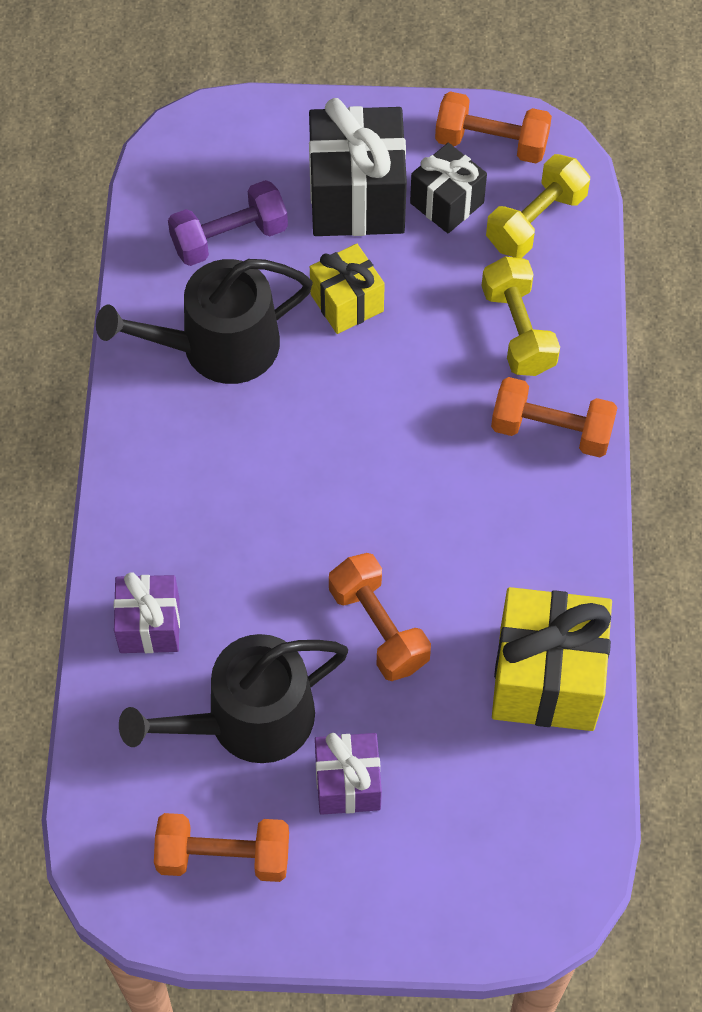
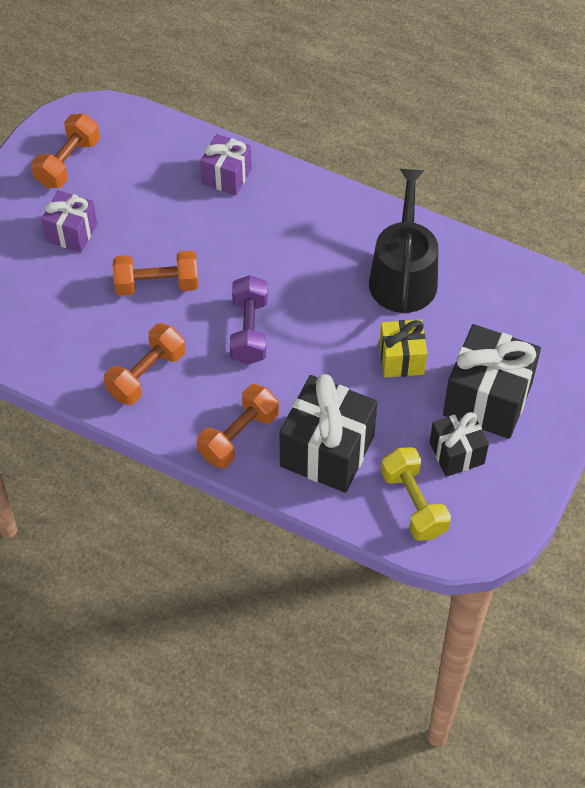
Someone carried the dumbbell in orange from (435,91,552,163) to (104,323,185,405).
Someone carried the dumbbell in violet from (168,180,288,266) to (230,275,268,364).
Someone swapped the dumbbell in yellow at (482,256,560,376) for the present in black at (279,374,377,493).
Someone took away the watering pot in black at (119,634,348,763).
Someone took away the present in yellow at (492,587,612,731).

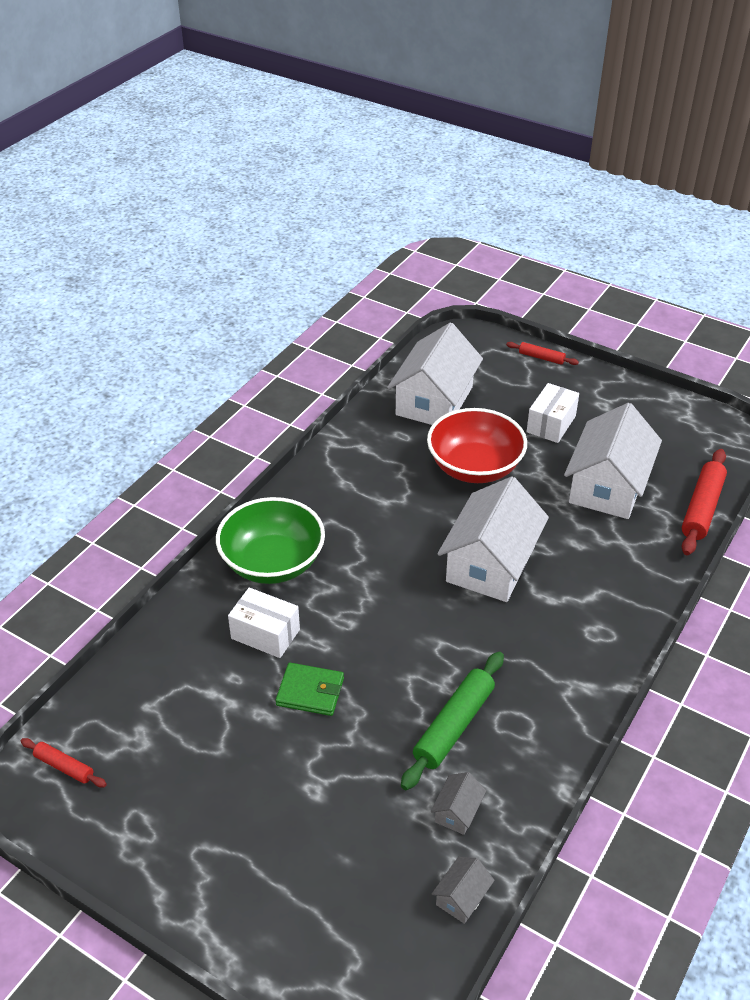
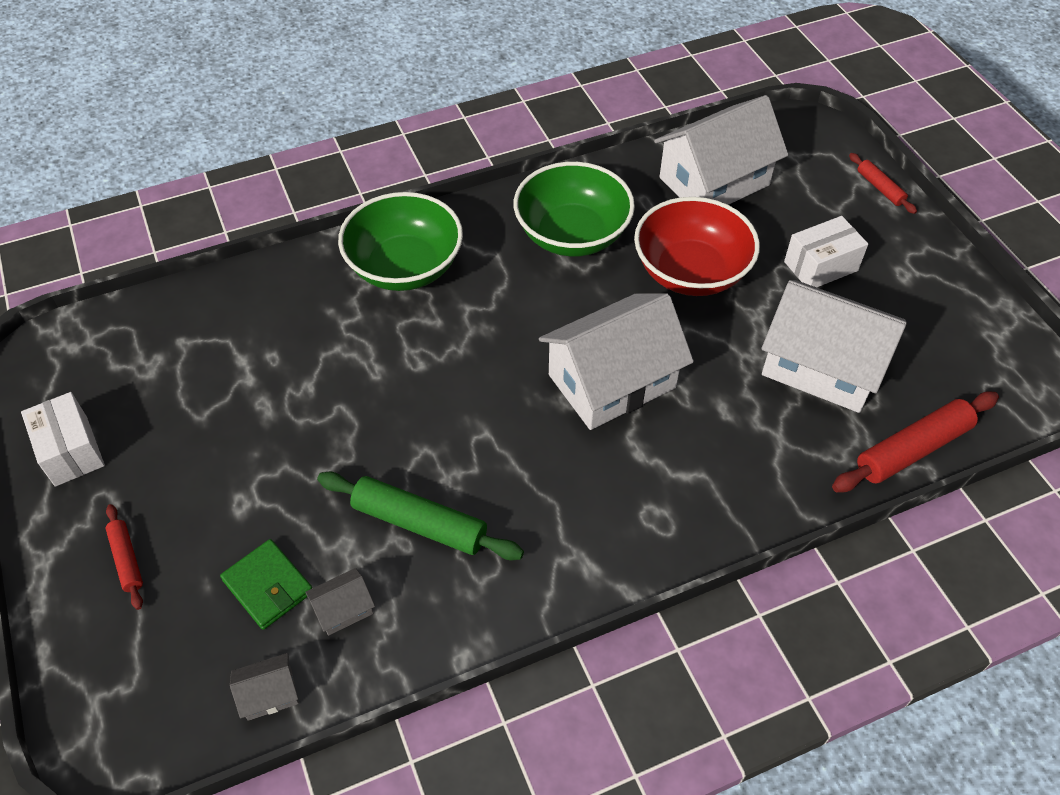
Someone carried the package in white from (228,587,300,658) to (21,392,105,487).
Someone carried the rolling pin in scarlet from (21,738,107,787) to (106,504,143,610).
Someone carried the wallet in leaf-green from (276,663,344,716) to (220,539,312,630).
Someone rotated the rolling pin in leaf-green at (401,652,504,790) by 45 degrees clockwise.
Someone put down the bowl in leaf-green at (514,162,635,256).
Someone rotated the house in white at (564,403,662,519) by 60 degrees clockwise.

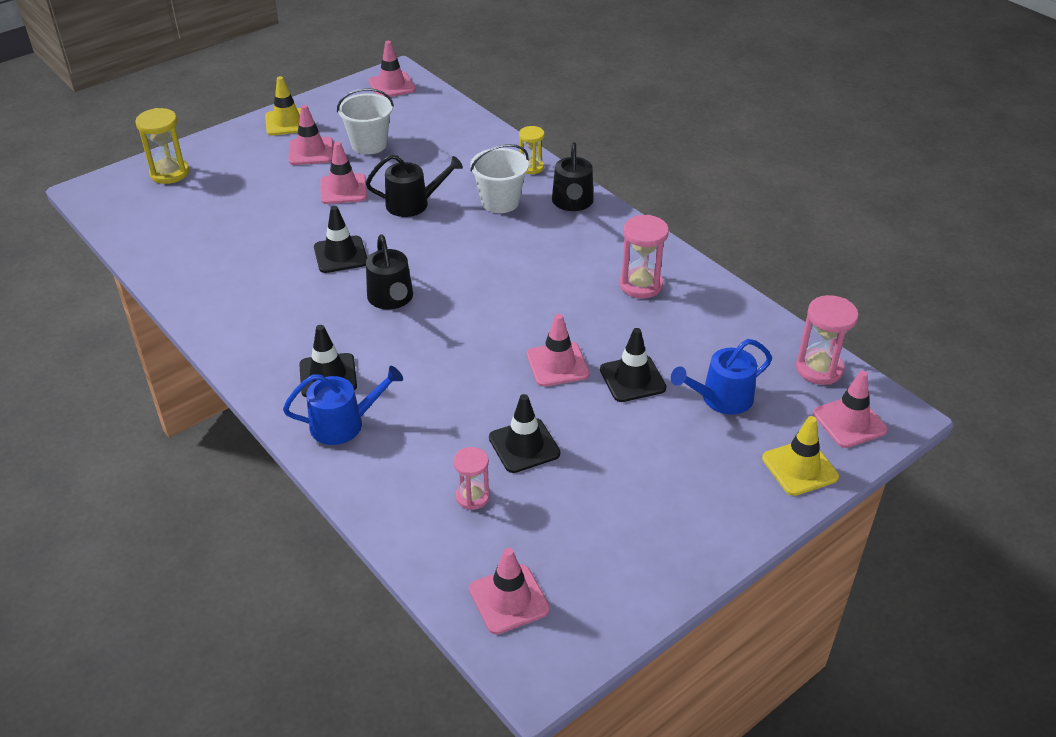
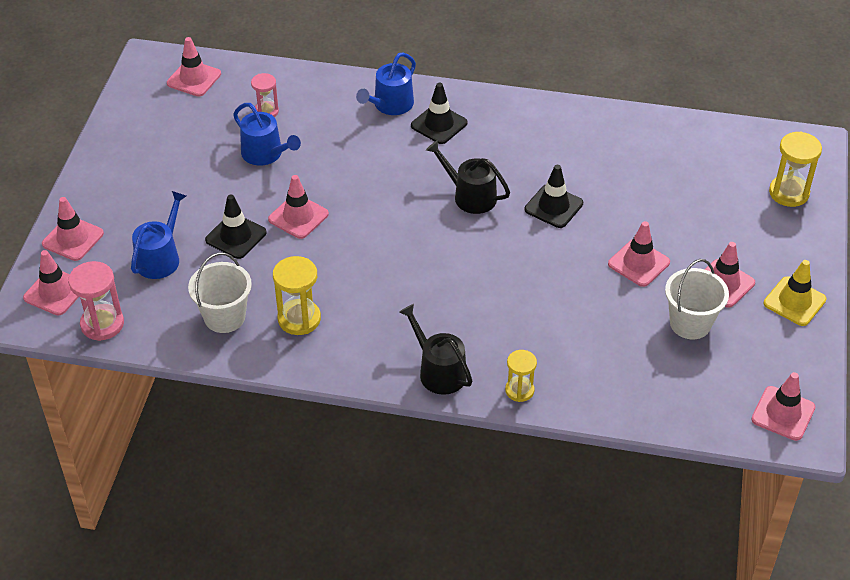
Someone repainted the safety cone in yellow at (762,416,839,496), which became the safety cone in rosy at (42,197,104,261).
Someone carried the pail in white from (470,144,529,213) to (188,253,252,333).
Someone swapped the safety cone in black at (489,394,560,473) for the watering pot in cobalt at (233,103,301,166).
Someone repainted the sand timer in rosy at (620,215,669,299), which became the sand timer in yellow at (273,256,321,335).
Someone took away the watering pot in black at (366,155,463,217).

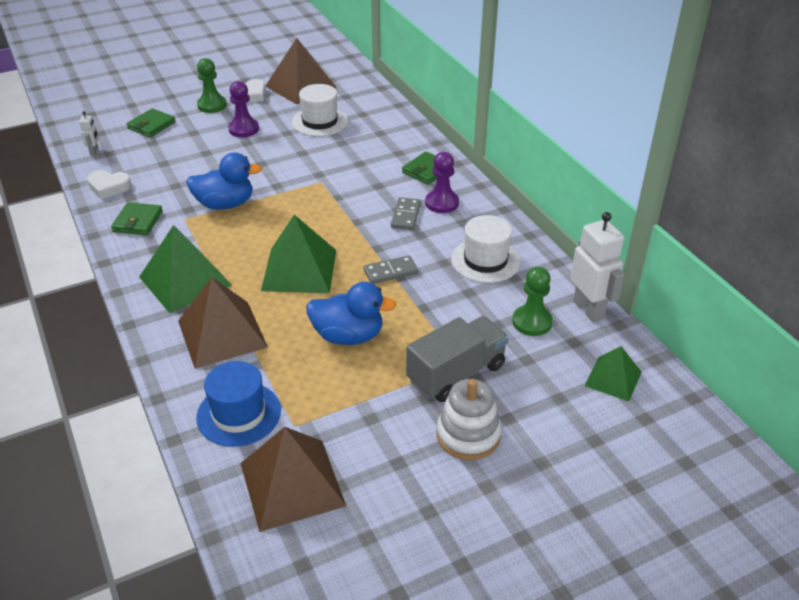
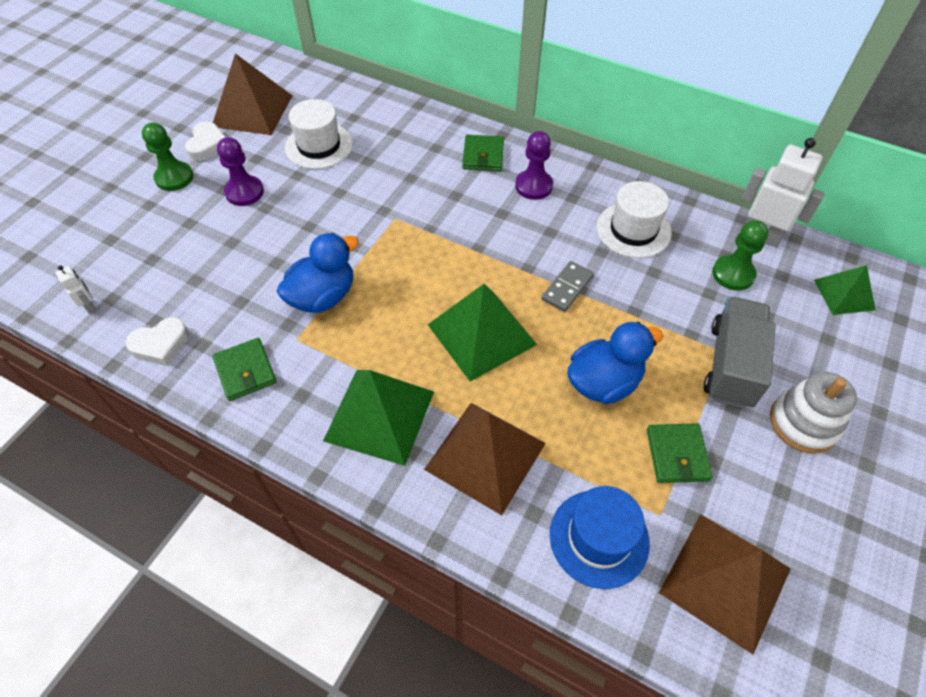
Someone carried the wallet in leaf-green from (126,108,176,137) to (647,423,713,483).
Someone took away the domino in grey at (391,197,421,230).

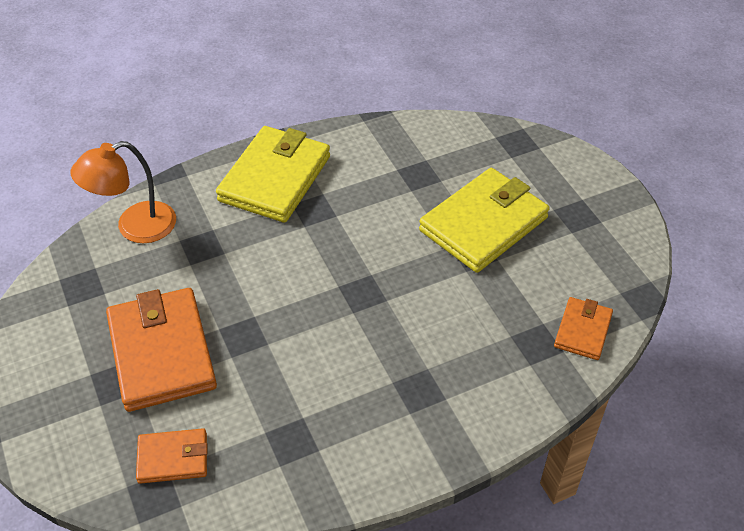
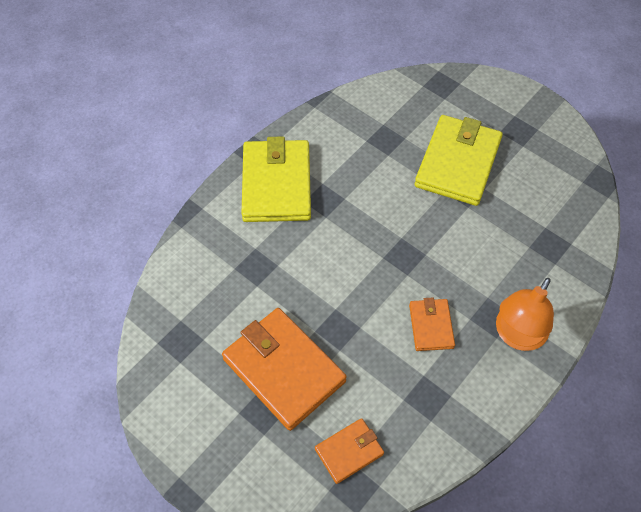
Someone carried the wallet in orange from (554,297,613,360) to (409,297,455,351).
Someone carried the lamp in orange from (70,141,176,243) to (496,278,554,351).

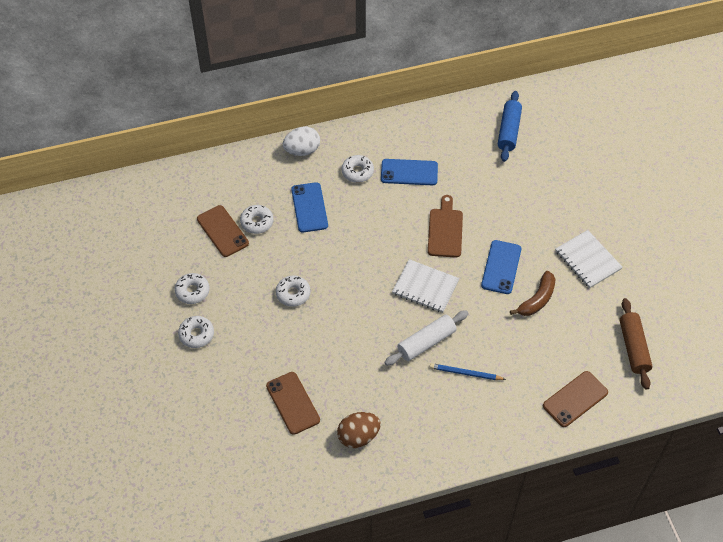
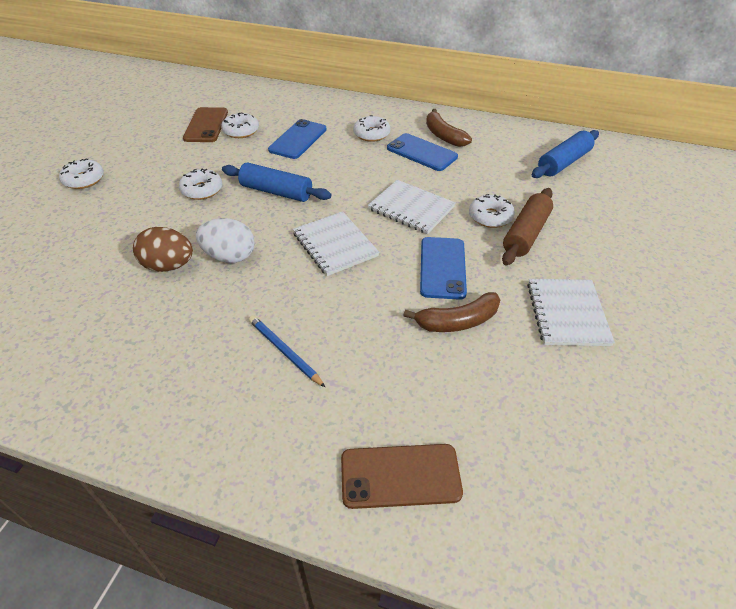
Someone carried the egg in dark brown from (337,412,381,448) to (133,227,193,272).
Someone carried the egg in white from (283,127,320,156) to (196,218,255,263).
Someone put down the rolling pin in cobalt at (222,162,331,202).
Someone swapped the cutting board in dark brown at (428,195,463,257) for the exercise book in white at (368,180,456,234).
Someone rotated the mobile phone in cobalt at (481,240,521,294) by 45 degrees counterclockwise.
Someone put down the banana fruit in dark brown at (426,109,472,147).
Someone carried the glazed donut in white from (175,273,210,304) to (469,194,515,228).
Someone carried the rolling pin in dark brown from (620,298,652,390) to (502,188,553,265).
Someone took away the mobile phone in dark brown at (266,372,320,435).
Someone took away the rolling pin in white at (384,310,469,366).

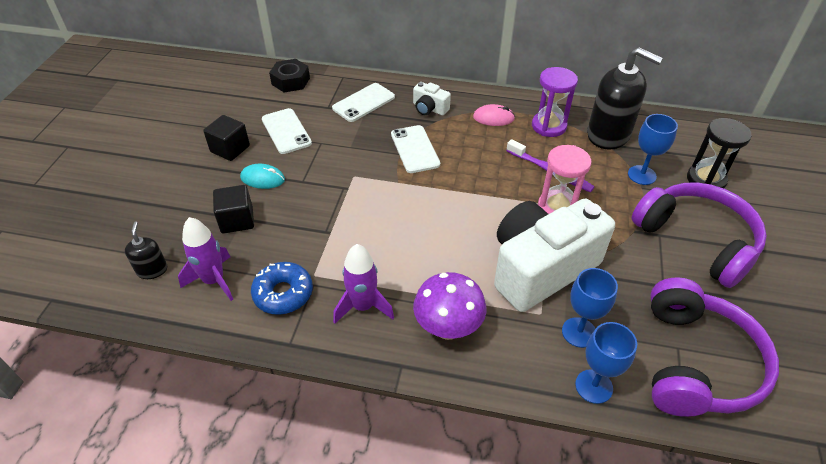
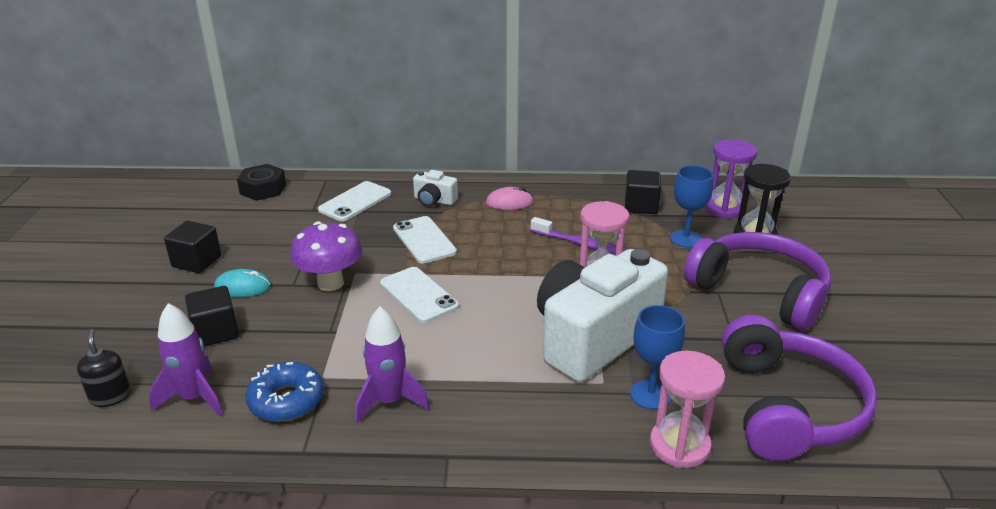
Someone carried the fungus in violet from (413,272,486,340) to (290,221,362,291).
Someone carried the mobile phone in white from (262,108,312,154) to (380,267,459,323).
Someone swapped the soap pump in black at (587,47,663,150) for the cube in black at (625,170,661,214).
Someone swapped the chalice in cobalt at (575,322,637,404) for the sand timer in rosy at (650,351,725,468).
Someone carried the sand timer in violet from (532,67,578,137) to (705,139,757,218).

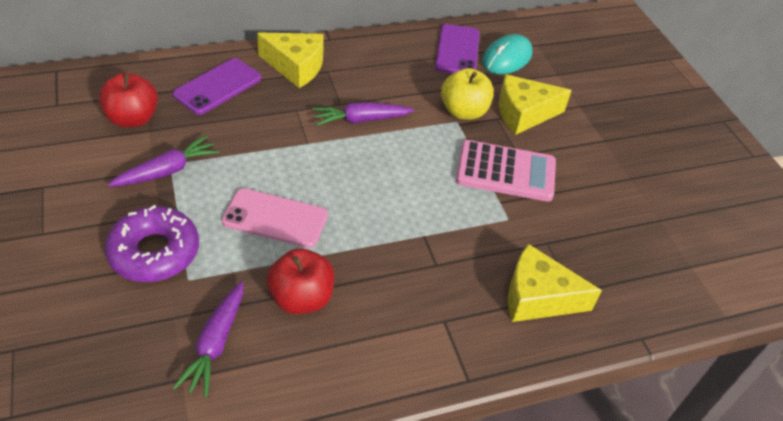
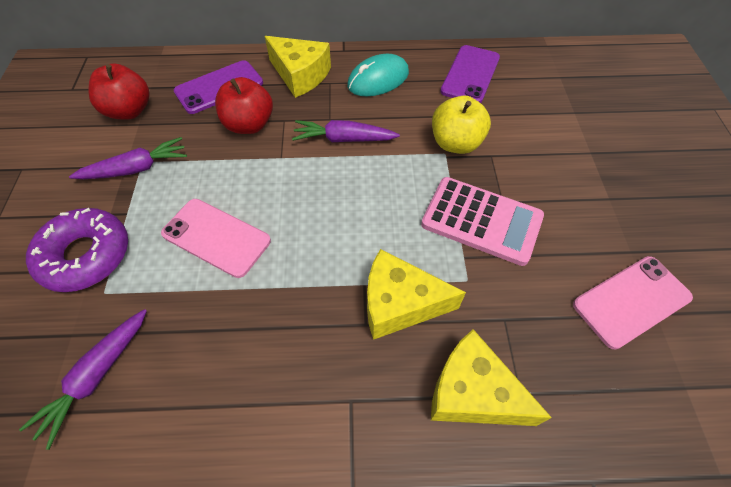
Someone carried the toy apple in scarlet from (266,248,335,314) to (215,77,273,134).
Someone carried the computer mouse in teal from (482,34,533,74) to (347,54,409,96).
Someone carried the cheese wedge in yellow from (499,74,572,135) to (367,249,466,340).
Someone put down the mobile phone in rosy at (573,256,693,349).

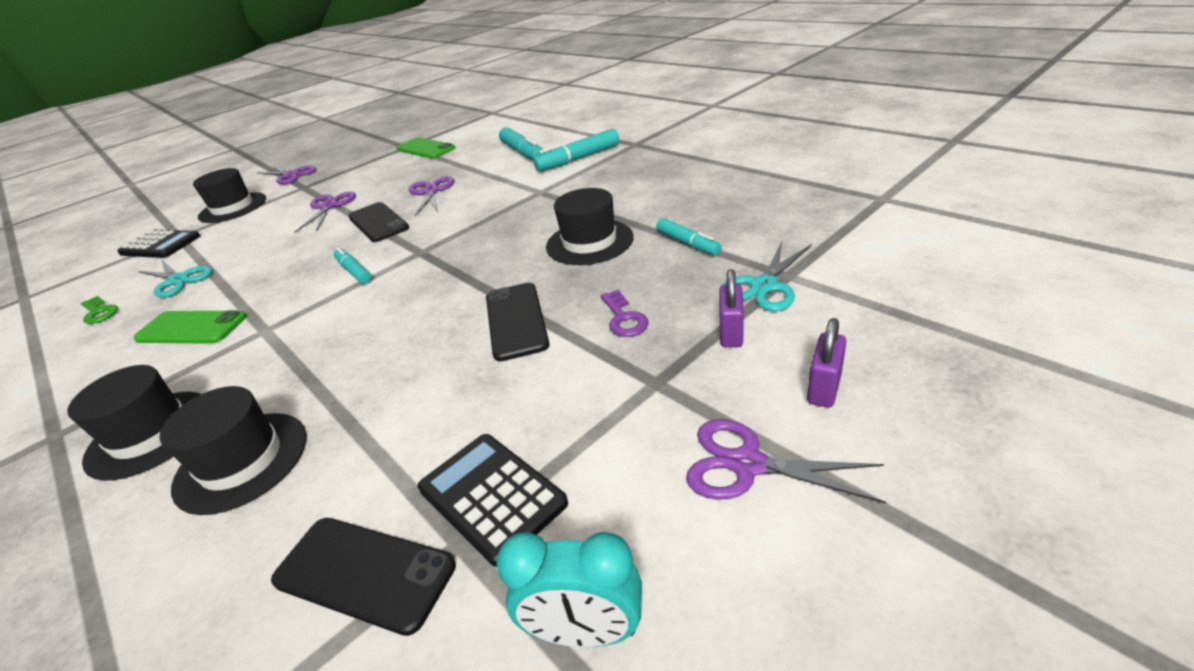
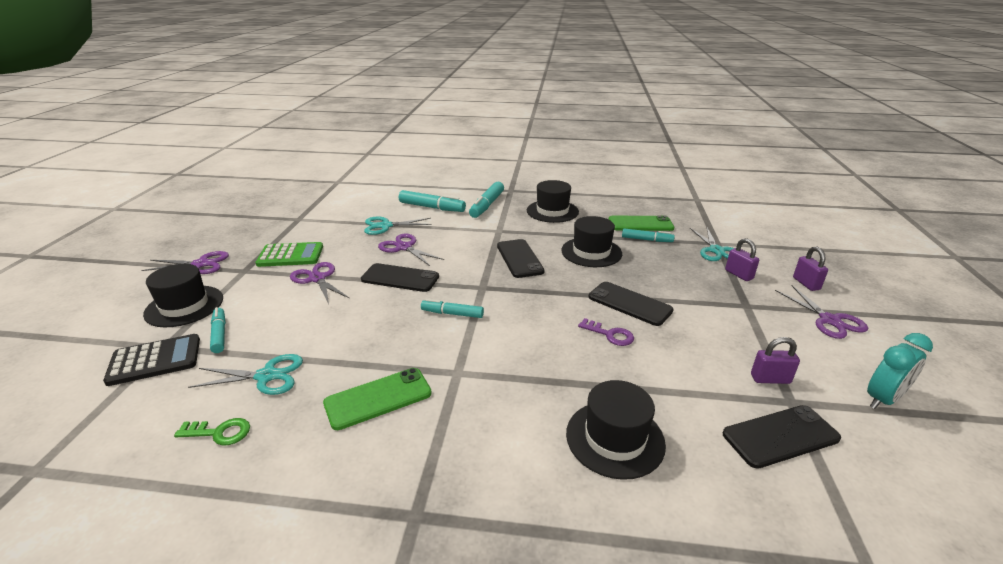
Someone put down the marker in teal at (210,307,226,353).
Someone put down the calculator in leaf-green at (255,242,323,267).
Someone put down the pair of scissors in teal at (364,216,432,235).
Someone put down the mobile phone in black at (497,239,545,278).
Someone carried the hat in black from (67,365,201,481) to (527,180,579,223).
Someone carried the door key in violet from (600,290,649,337) to (578,318,634,346).
Someone carried the mobile phone in leaf-green from (396,137,455,159) to (609,215,674,231).
Someone swapped the calculator in black at (418,434,568,567) for the padlock in violet at (751,337,800,384).
Someone rotated the pair of scissors in violet at (686,419,886,503) by 90 degrees counterclockwise.

